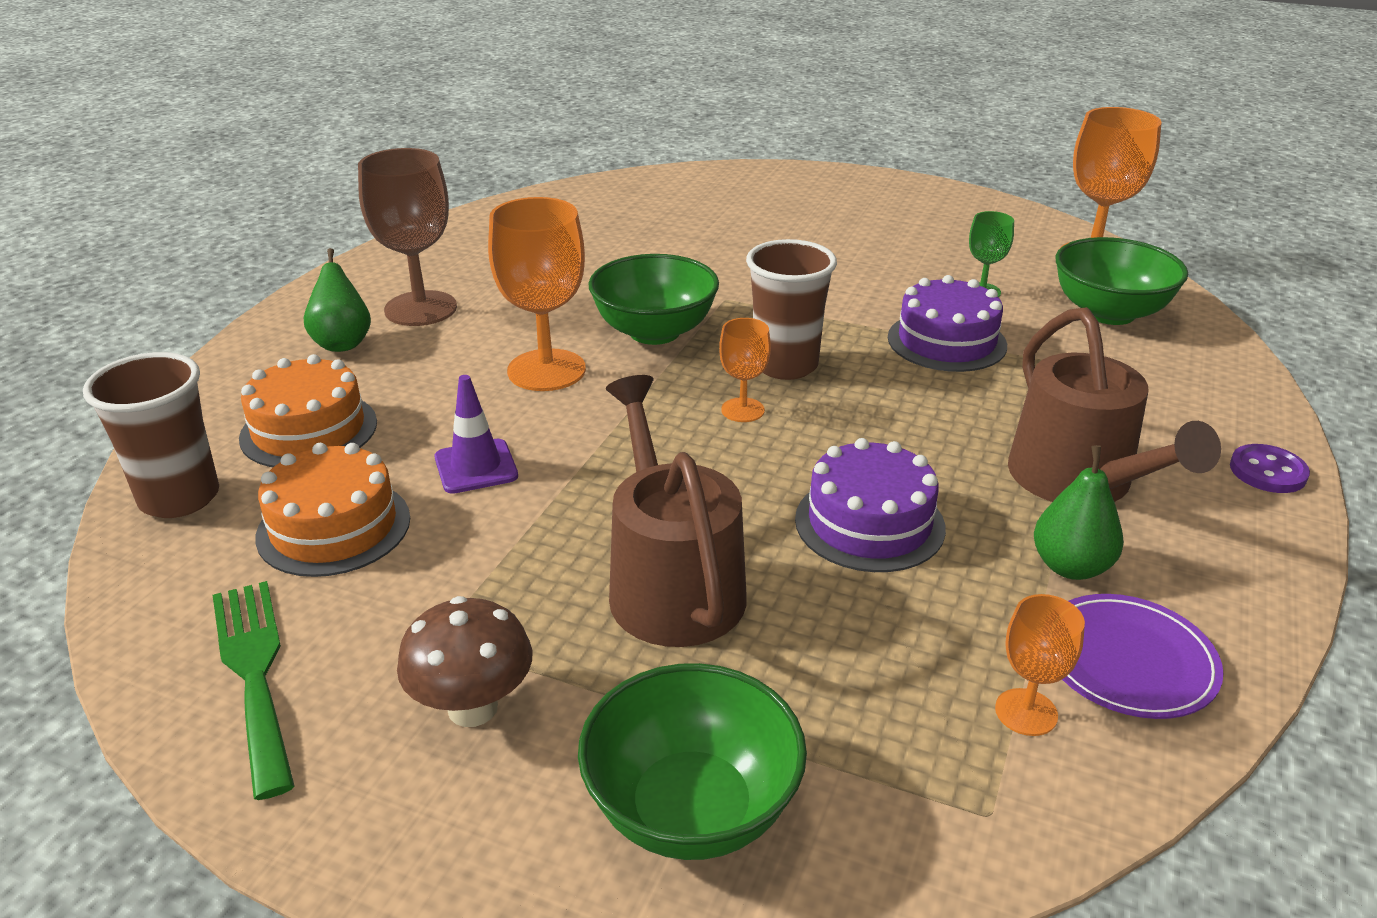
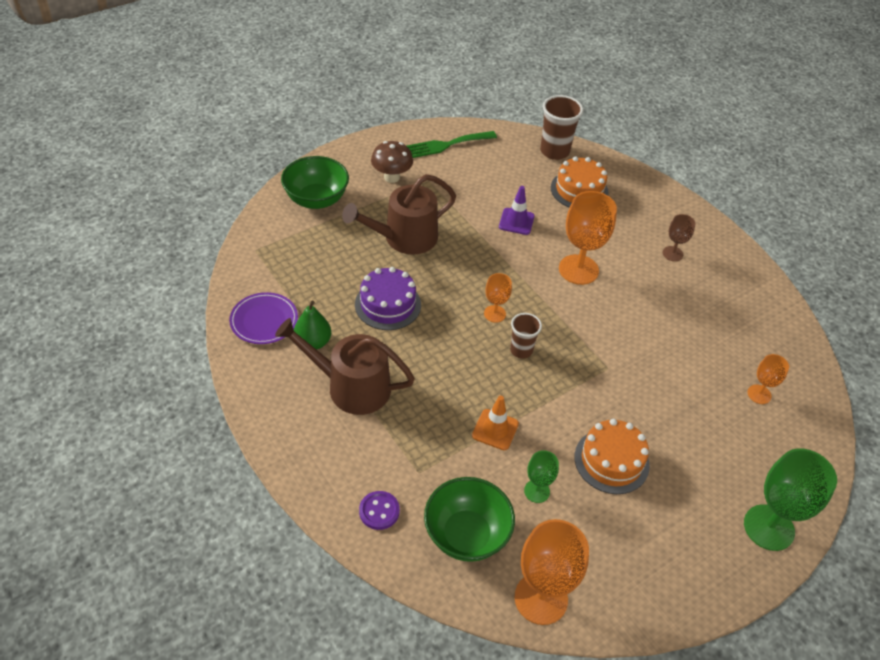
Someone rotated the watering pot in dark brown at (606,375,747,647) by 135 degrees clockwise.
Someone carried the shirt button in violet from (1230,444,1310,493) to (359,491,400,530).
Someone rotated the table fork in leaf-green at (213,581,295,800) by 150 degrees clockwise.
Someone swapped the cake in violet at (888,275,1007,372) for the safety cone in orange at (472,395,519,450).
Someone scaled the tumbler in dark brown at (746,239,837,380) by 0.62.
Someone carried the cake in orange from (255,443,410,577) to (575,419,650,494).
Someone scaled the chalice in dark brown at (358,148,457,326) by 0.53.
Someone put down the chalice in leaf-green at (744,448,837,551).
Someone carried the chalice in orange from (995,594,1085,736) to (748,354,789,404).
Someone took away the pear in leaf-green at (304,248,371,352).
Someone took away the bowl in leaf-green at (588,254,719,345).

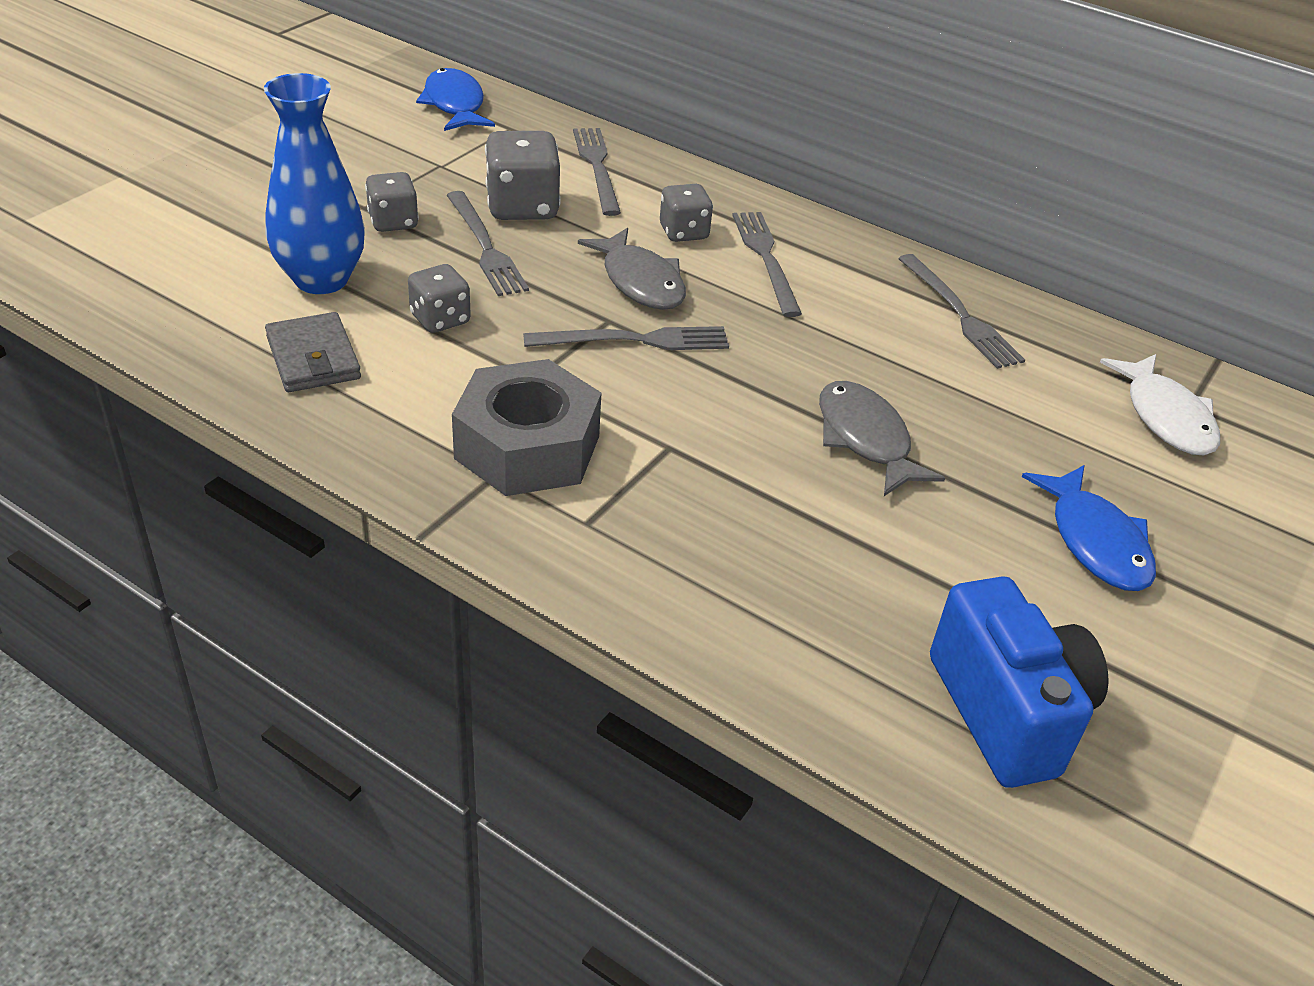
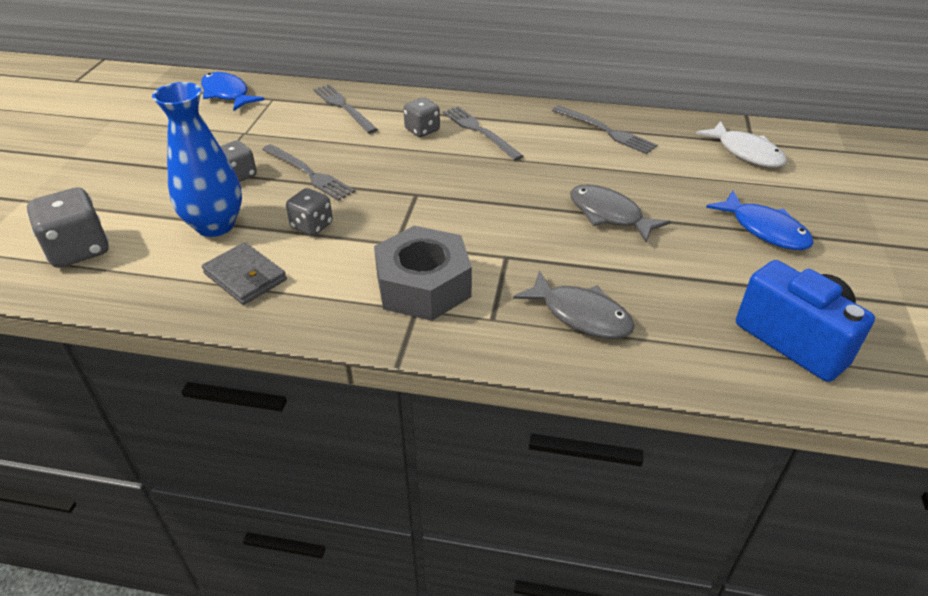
Someone carried the game die in grey from (485,131,561,220) to (27,187,109,268).
Someone carried the fish figure in grey from (578,228,686,310) to (513,271,635,339).
Someone took away the table fork in grey at (523,326,729,350).

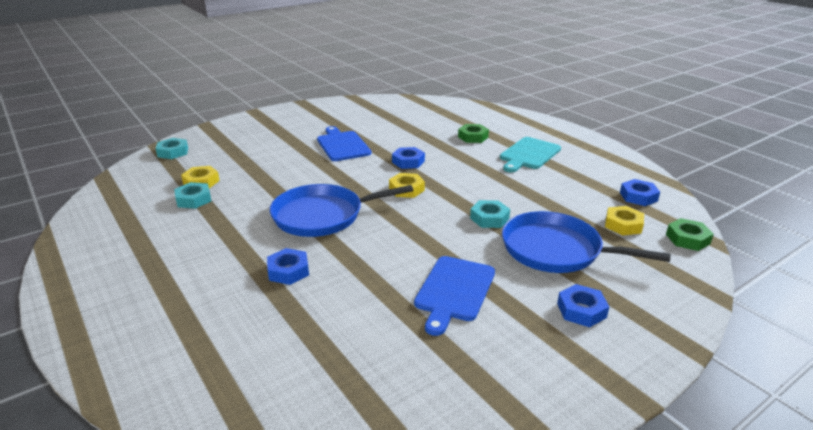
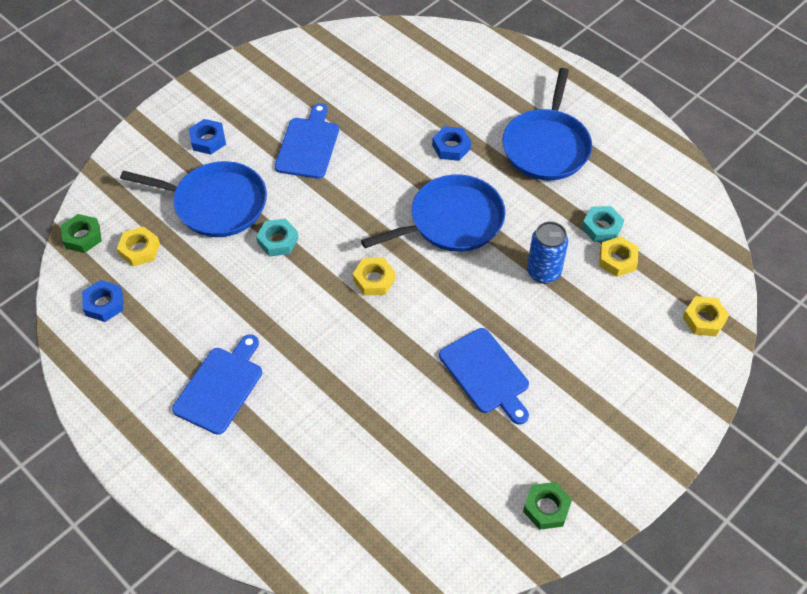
Someone repainted the cutting board in teal at (500,137,561,172), which became the cutting board in cobalt at (172,334,262,435).
Someone put down the frying pan in cobalt at (502,68,592,180).
Someone carried the hexagon nut in leaf-green from (458,124,489,143) to (523,482,572,530).
Someone put down the tin in cobalt at (527,221,568,284).
Someone repainted the hexagon nut in teal at (156,138,188,159), which became the hexagon nut in yellow at (682,296,729,336).
Someone took away the hexagon nut in cobalt at (392,147,425,169).

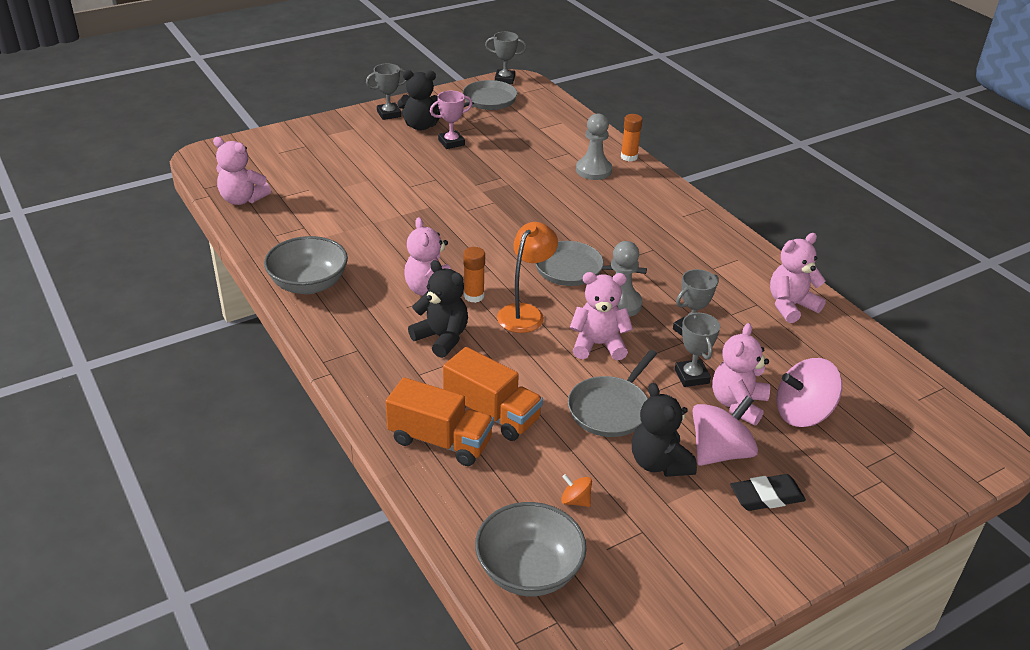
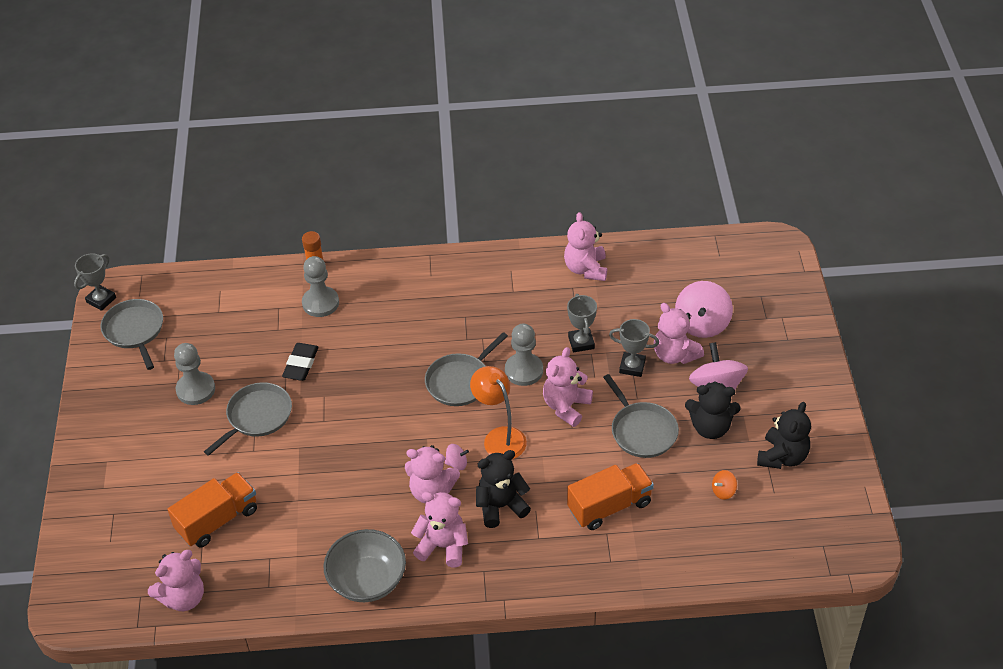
Someone carried the truck in orange from (386,377,494,466) to (168,472,257,548).
Someone swapped the prize cup in rosy at (430,91,473,149) for the game pawn in grey at (174,343,215,405).
Someone put down the frying pan in grey at (204,382,292,456).
Someone carried the gum eraser in black from (730,474,806,511) to (282,343,319,381).
Someone put down the teddy bear in rosy at (411,492,468,567).
Someone swapped the stick of glue in orange at (463,247,485,303) for the spinning top in rosy at (445,444,469,470).
Someone carried the teddy bear in black from (397,70,441,130) to (757,402,811,469).
Someone took away the prize cup in grey at (366,64,407,120).
Someone took away the bowl in grey at (475,502,587,596).

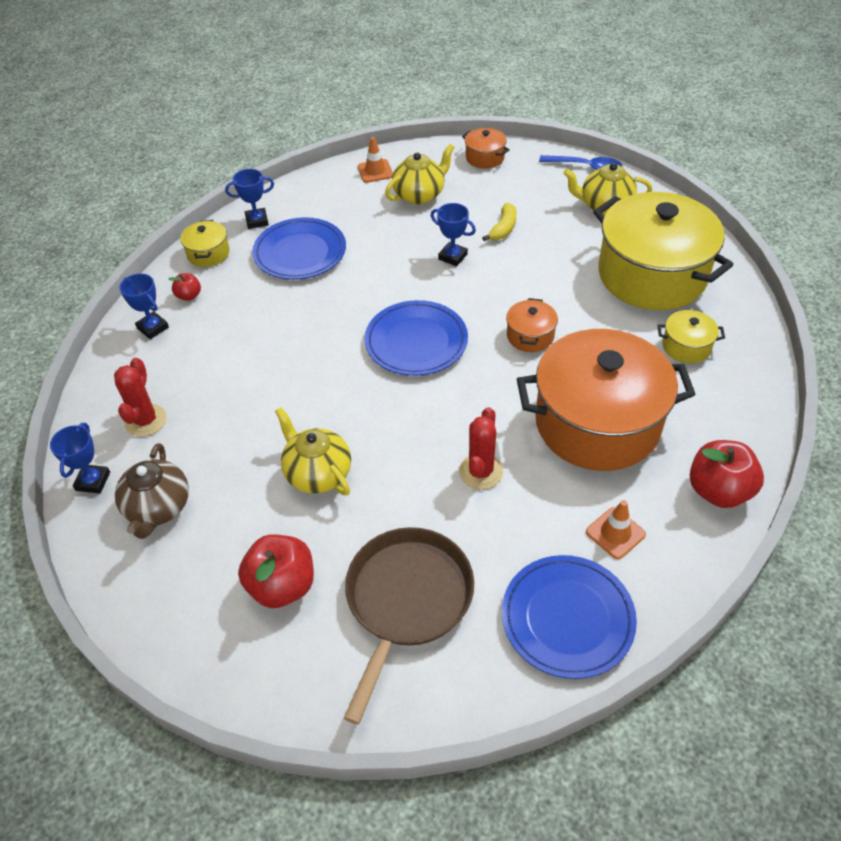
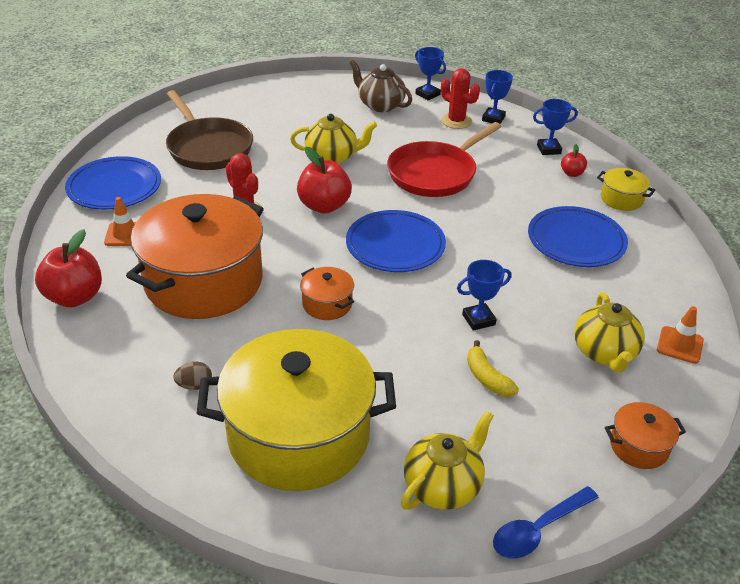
Someone swapped the stockpot in yellow at (657,310,725,363) for the egg in dark brown at (173,362,212,390).
Someone carried the toy apple in scarlet from (238,534,314,608) to (297,147,352,214).
Someone put down the frying pan in scarlet at (387,122,501,197).
Someone carried the prize cup in cobalt from (225,169,274,229) to (482,70,513,124).

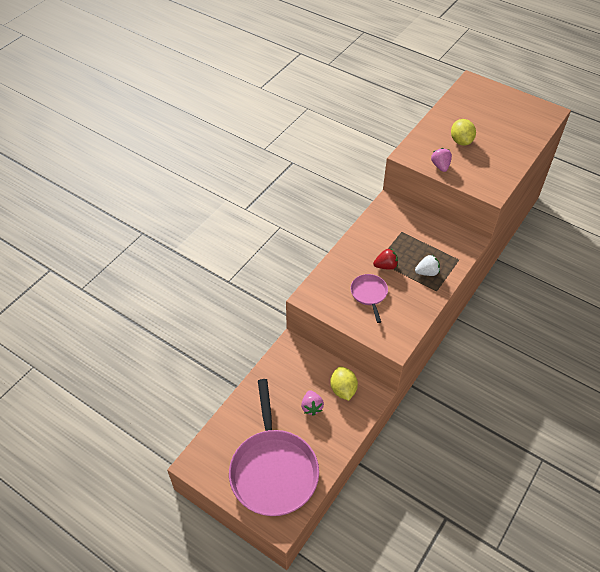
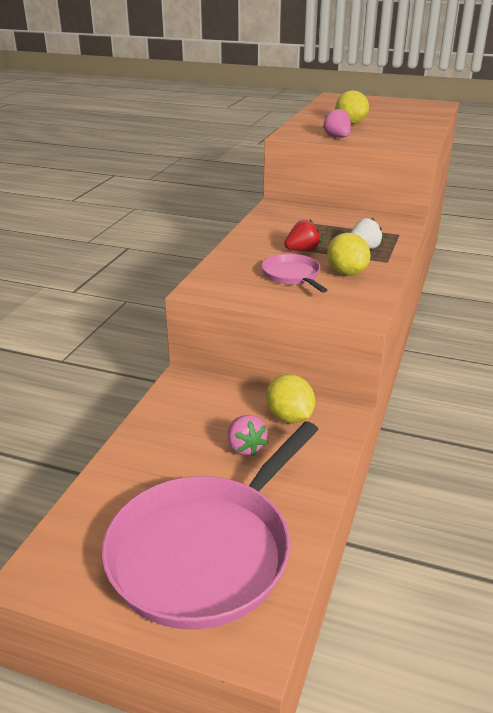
Someone rotated the frying pan in rosy at (229,379,319,516) by 60 degrees clockwise.
Someone put down the citrus fruit in yellow at (327,233,370,276).

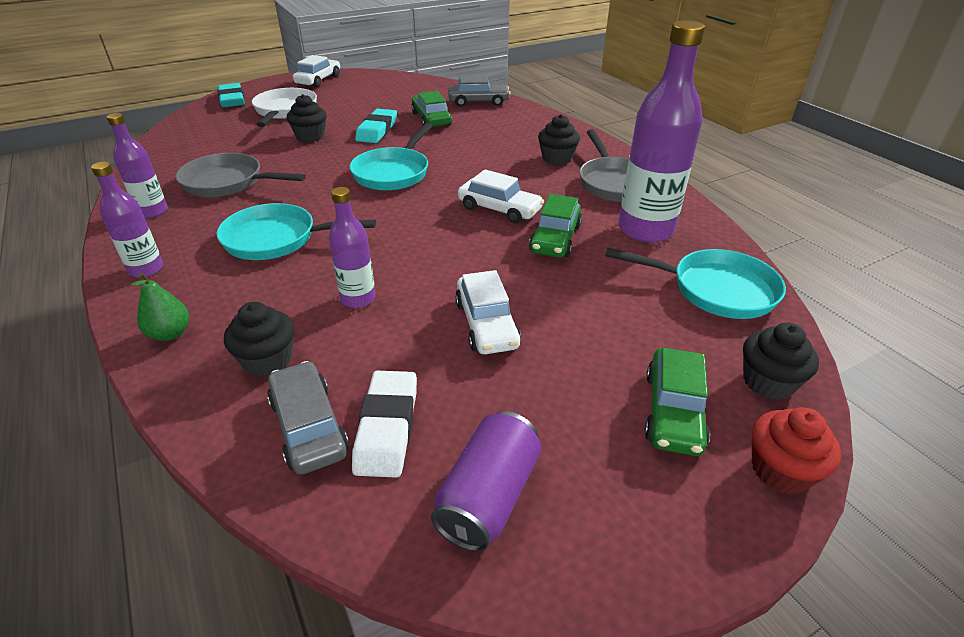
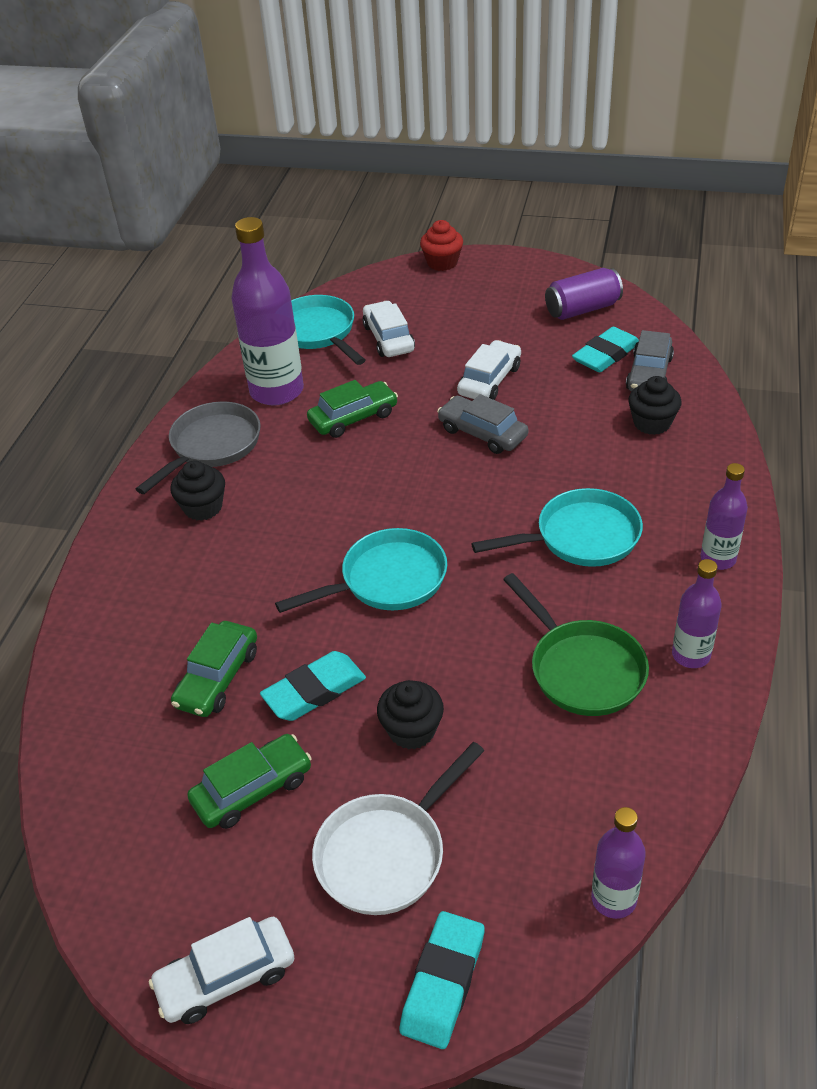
Someone carried the automobile in leaf-green from (644,348,710,456) to (187,734,312,829).
Someone carried the automobile in white from (458,169,544,223) to (363,301,415,357).
Someone carried the automobile in grey from (448,75,511,107) to (437,394,528,454).
Someone rotated the frying pan in teal at (216,203,376,260) by 60 degrees counterclockwise.
Someone repainted the frying pan in grey at (176,153,306,197), which became the frying pan in leaf-green at (503,573,649,716).
Someone repainted the gum eraser in white at (352,371,417,478), which became the gum eraser in teal at (572,327,639,372).
Someone carried the flask in violet from (329,187,376,308) to (591,807,646,919).
Someone took away the pear in leaf-green at (131,272,189,341).
Someone took away the fairy cake in black at (743,323,819,400).

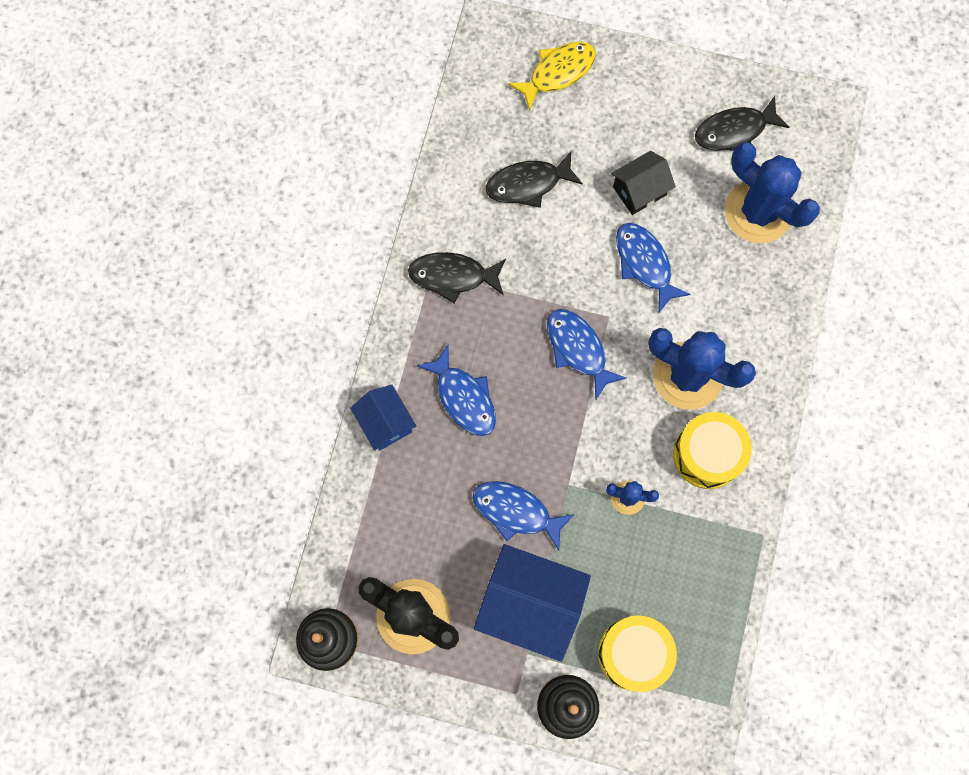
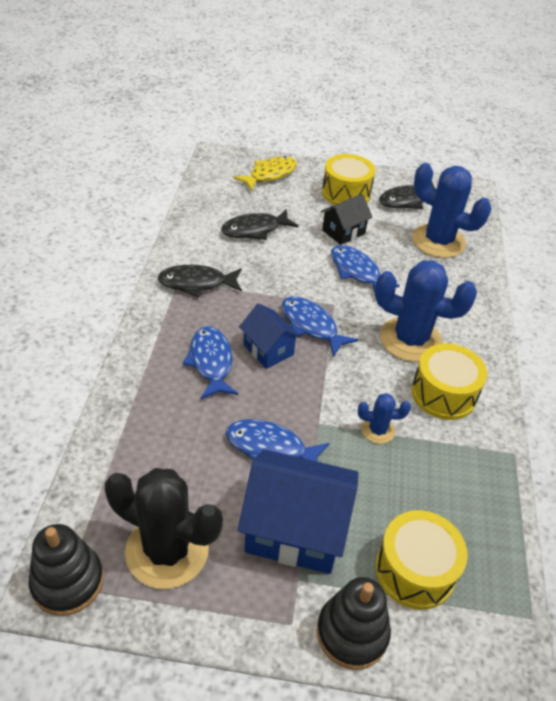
Someone rotated the fish figure in cobalt at (417,345,496,436) by 150 degrees counterclockwise.
Someone carried the house in cobalt from (350,385,416,450) to (239,303,301,369).
Someone put down the snare drum in yellow at (322,154,376,205).

